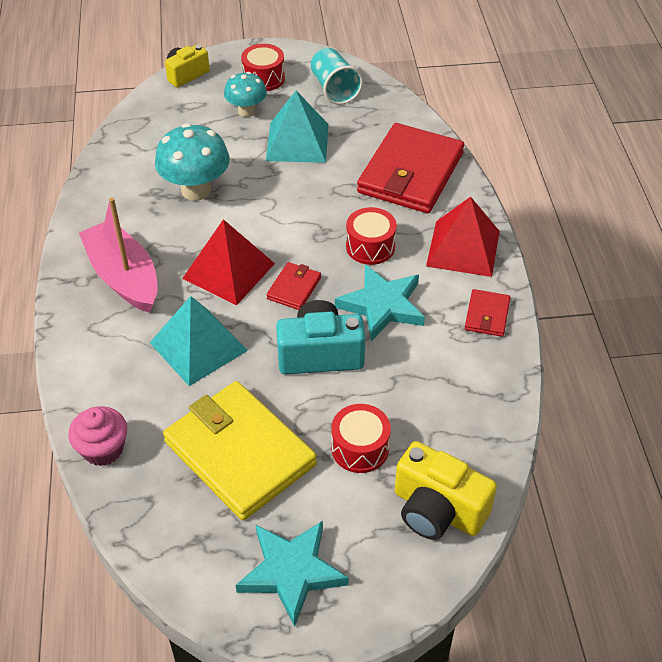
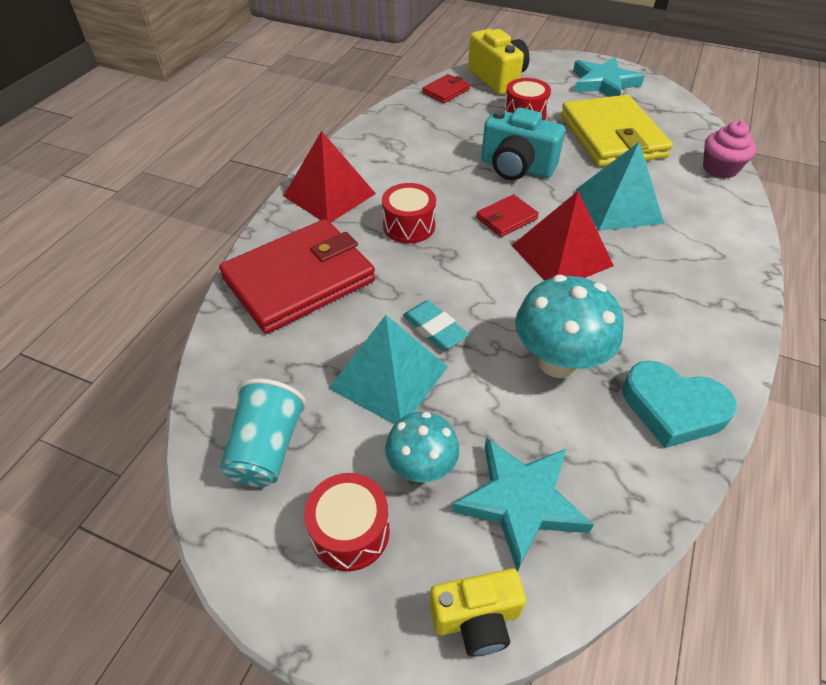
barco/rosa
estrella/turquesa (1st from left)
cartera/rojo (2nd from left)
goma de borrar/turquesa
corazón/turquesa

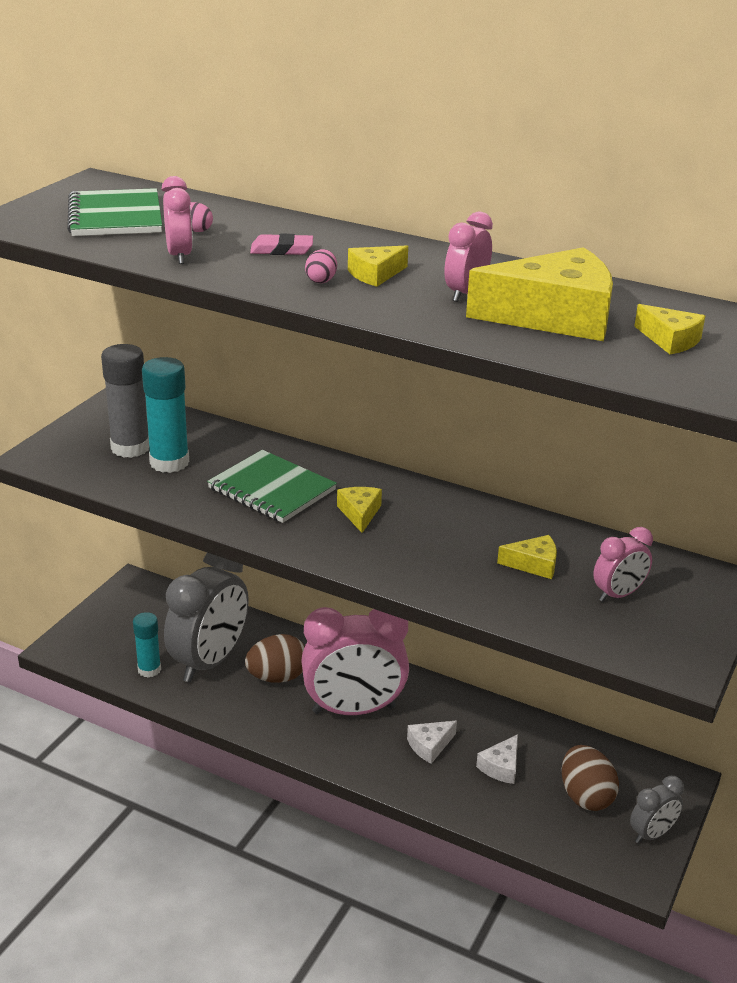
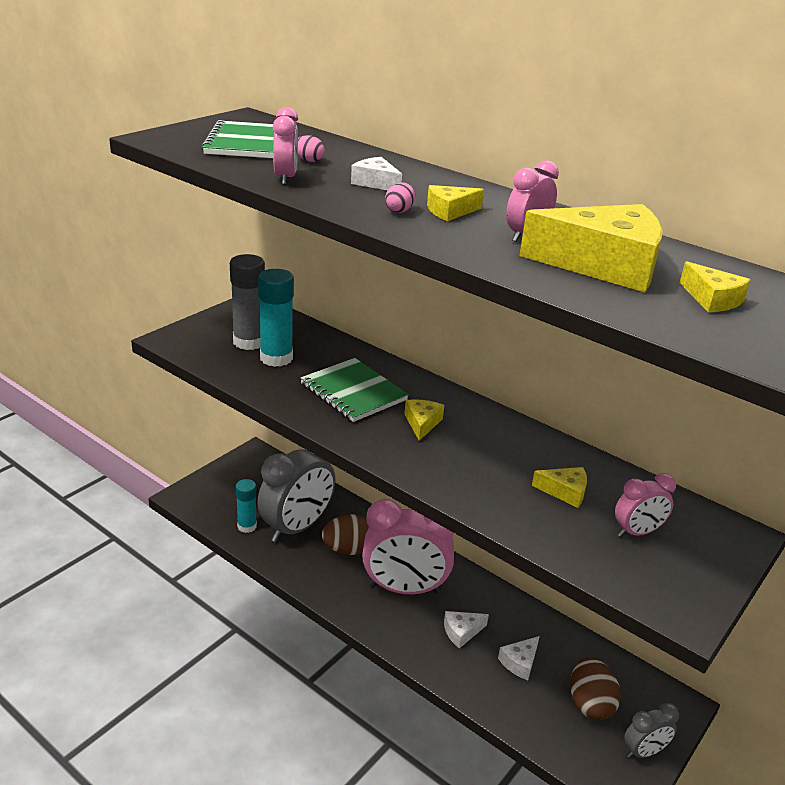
queso/blanco (1st from left)

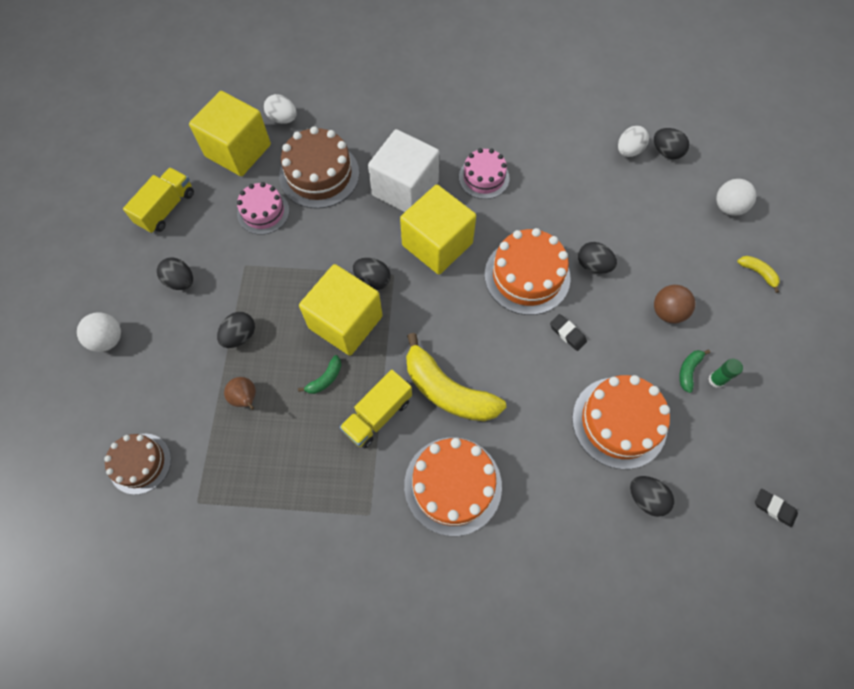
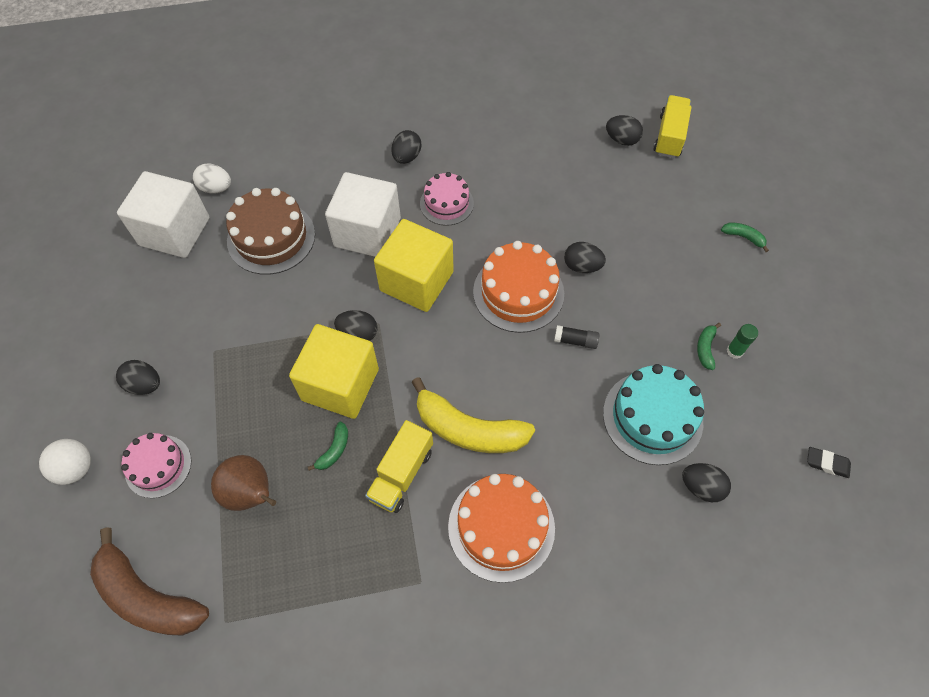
plátano/marrón
camión/amarillo (2nd from left)
cubo/blanco (1st from left)
huevo/negro (3rd from left)
pera/marrón
tarta/rosa (1st from left)
barra de pegamento/negro
tarta/turquesa
huevo/blanco (2nd from left in the first image)
pelota/marrón
pelota/blanco (2nd from left in the first image)
plátano/verde (3rd from left)

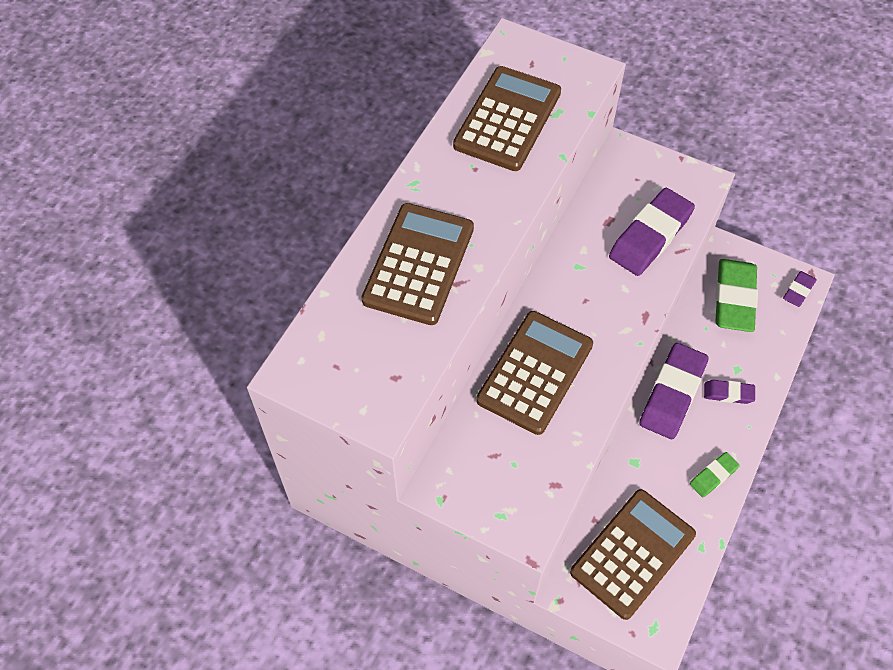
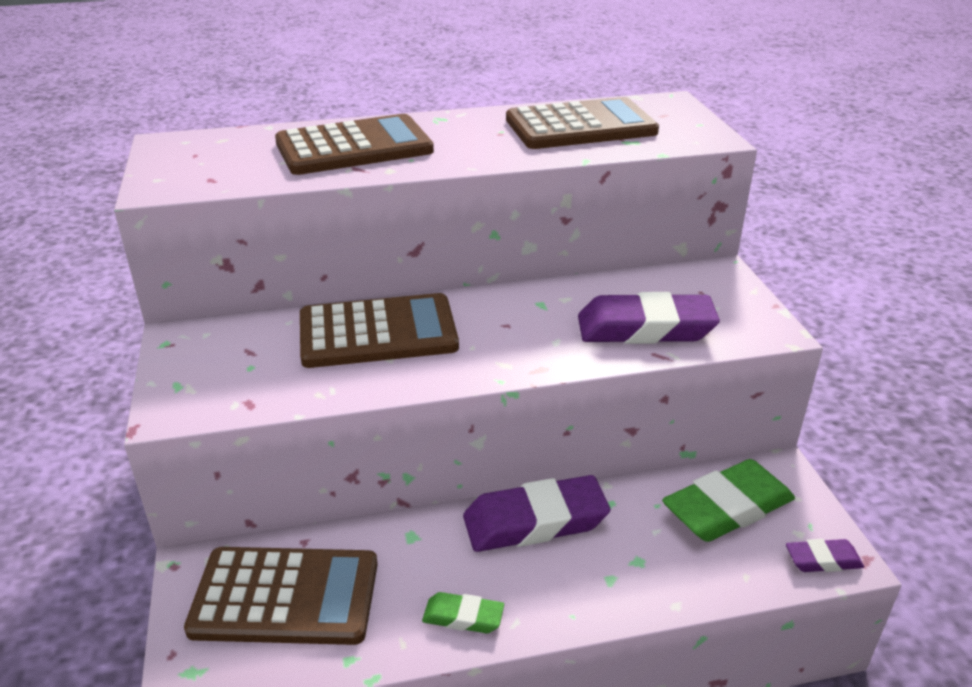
goma de borrar/morado (3rd from left in the first image)

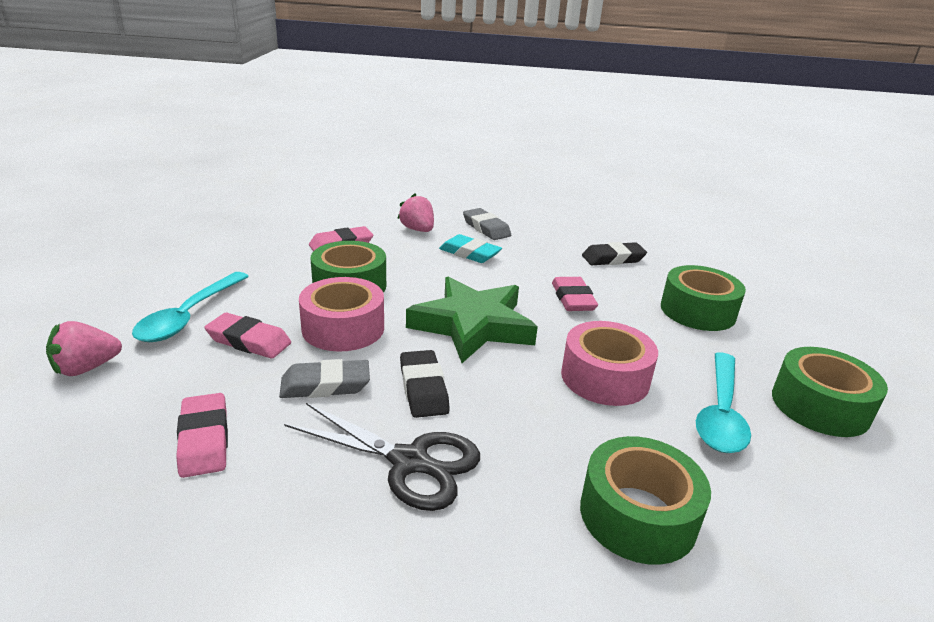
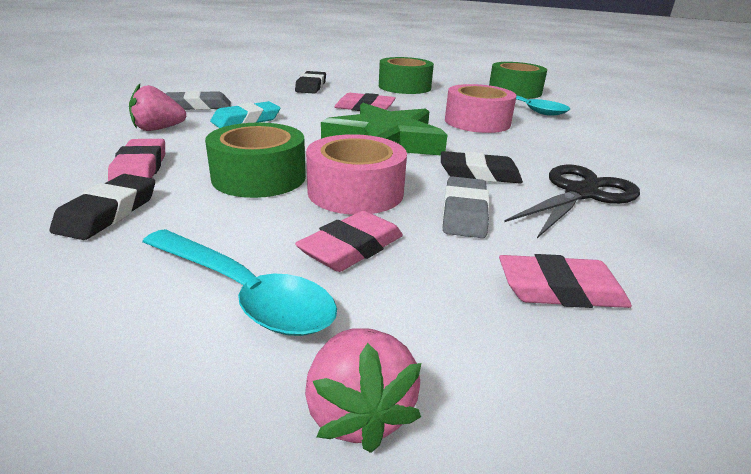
cinta adhesiva/verde (2nd from left in the first image)
goma de borrar/negro (1st from left)

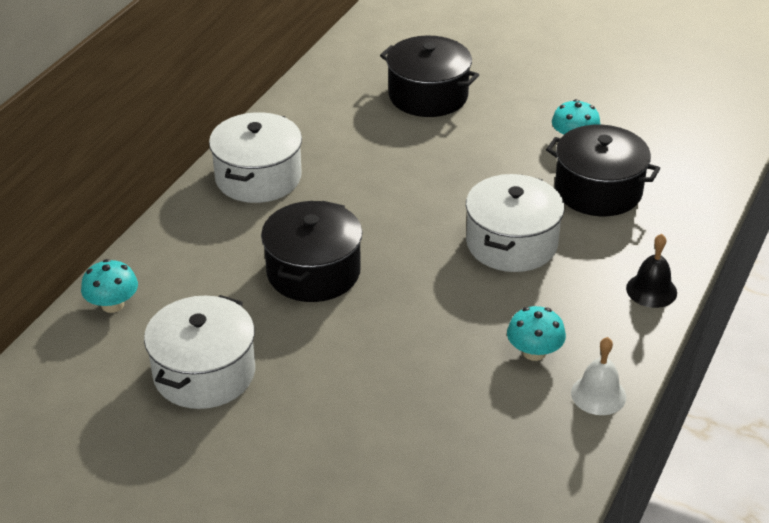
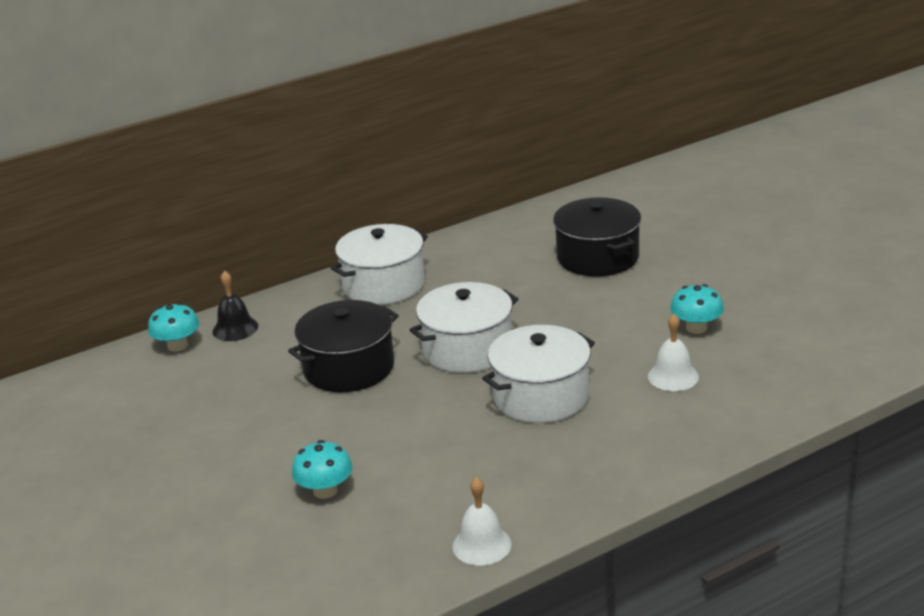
olla/blanco (2nd from left)
seta/turquesa (2nd from left)
campana/blanco (2nd from left)
campana/negro

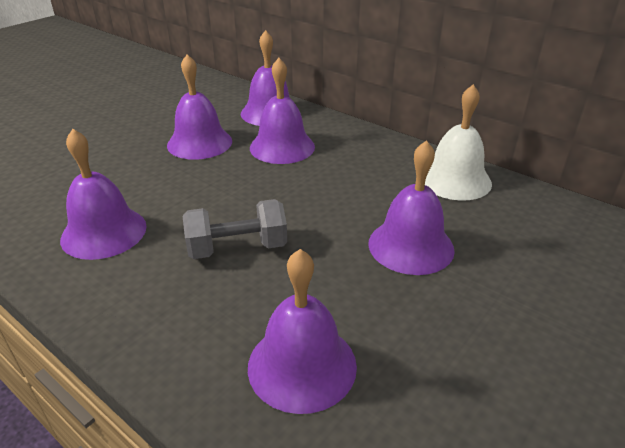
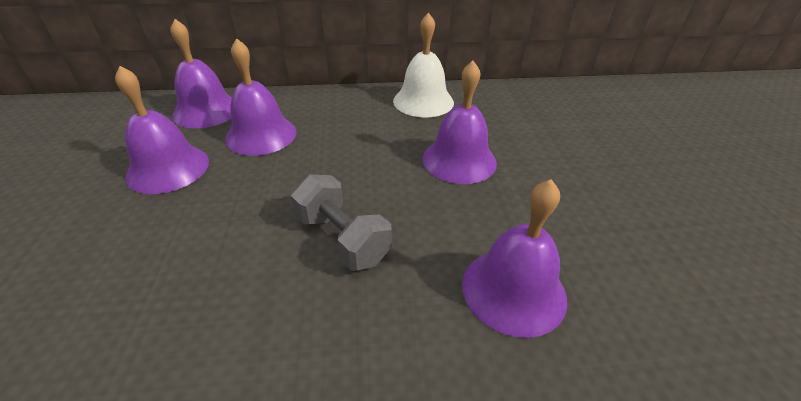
campana/morado (1st from left in the first image)
mancuerna/gris

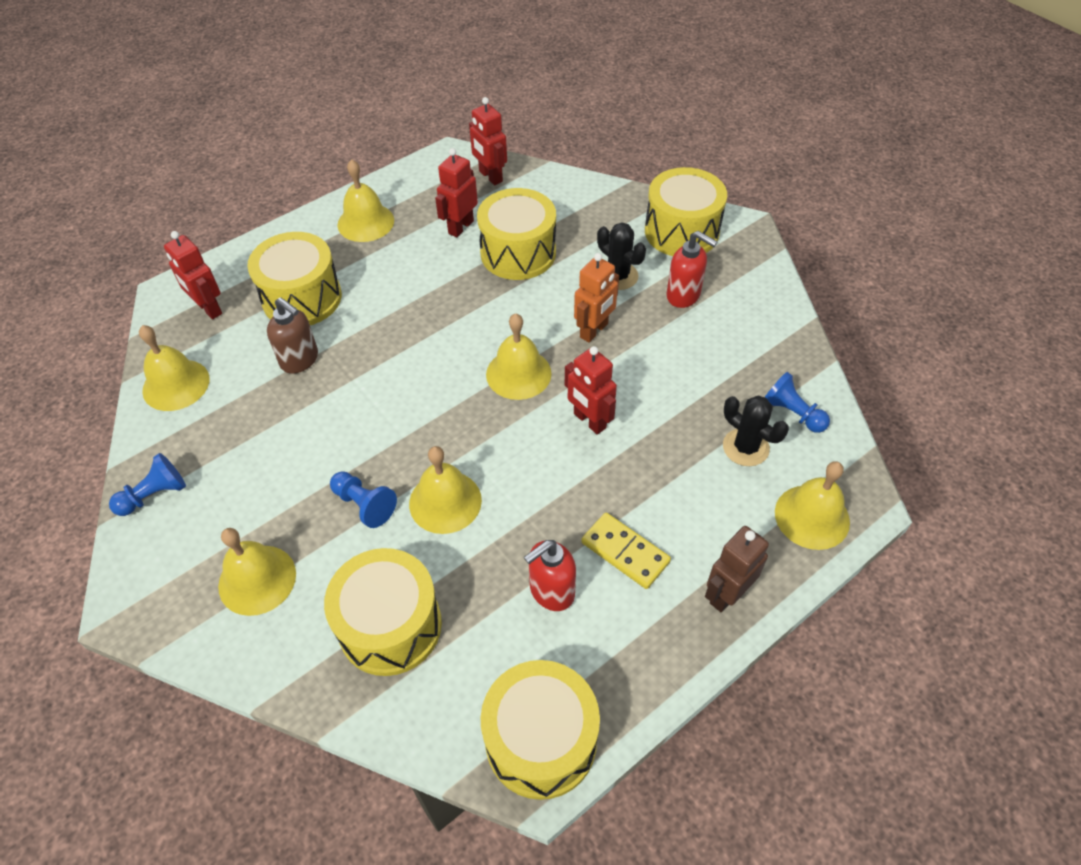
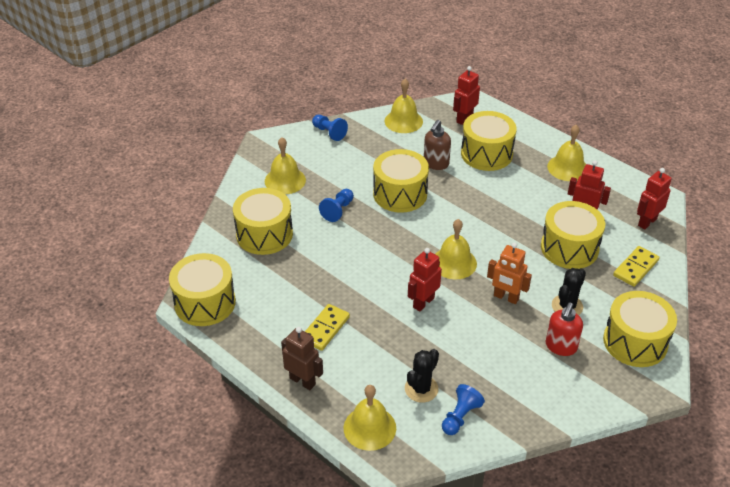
campana/amarillo (4th from left in the first image)
dispensador de jabón/rojo (1st from left in the first image)
tambor/amarillo (3rd from left)
ficha de dominó/amarillo (2nd from left)

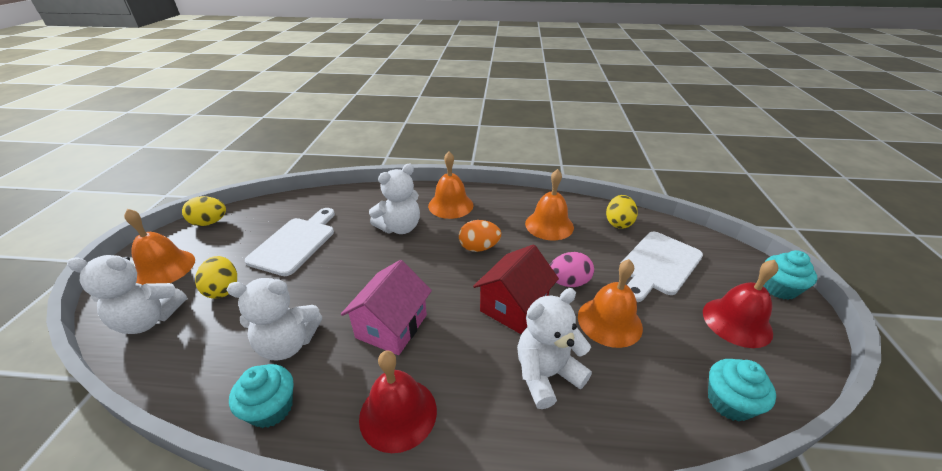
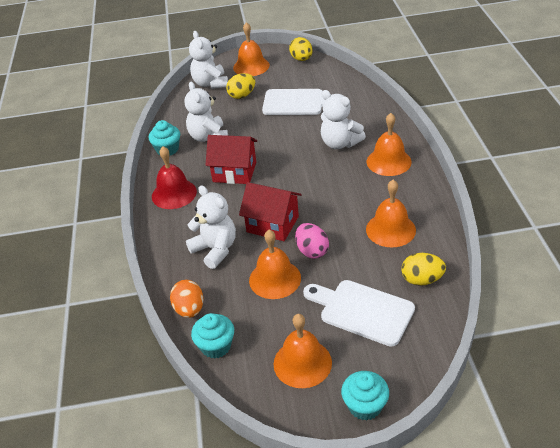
casa/rojo (1st from left)
huevo/naranja
campana/naranja (3rd from left)

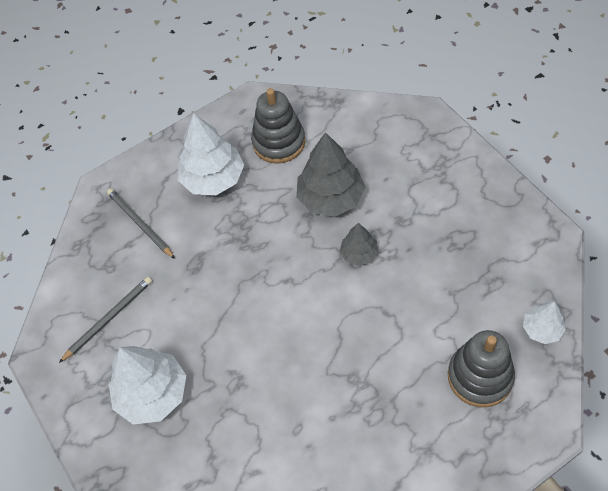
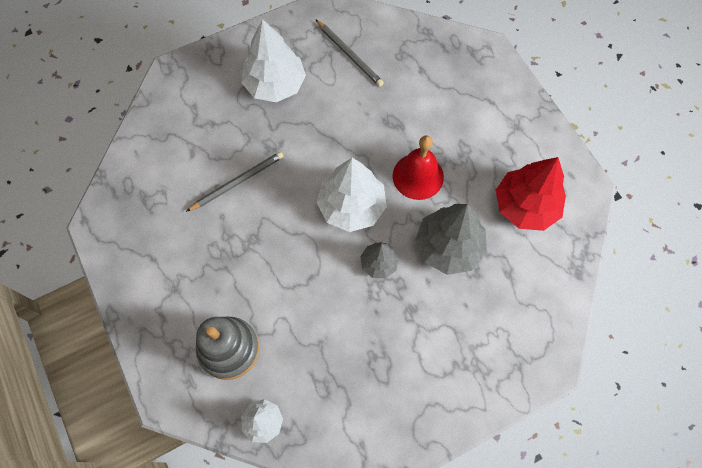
lápiz/gris (1st from left)
árbol/blanco (3rd from left)
árbol/rojo
campana/rojo

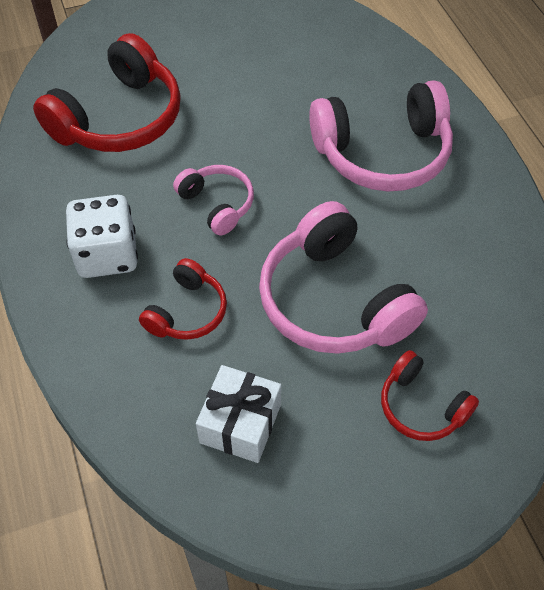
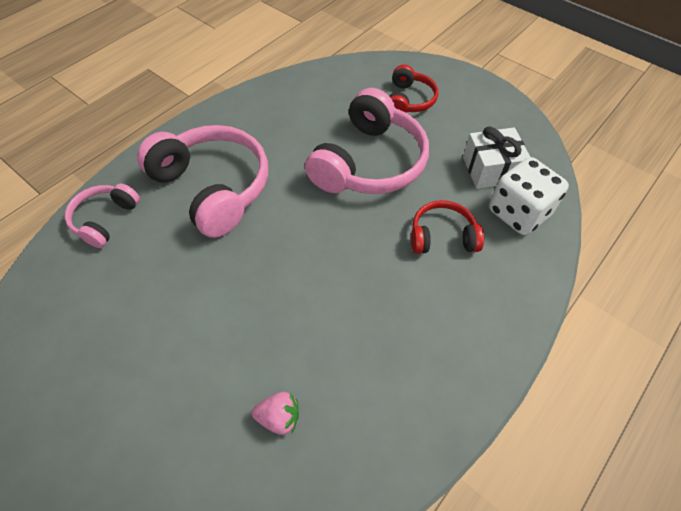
fresa/rosa
dado/blanco
auriculares/rosa (1st from left)

